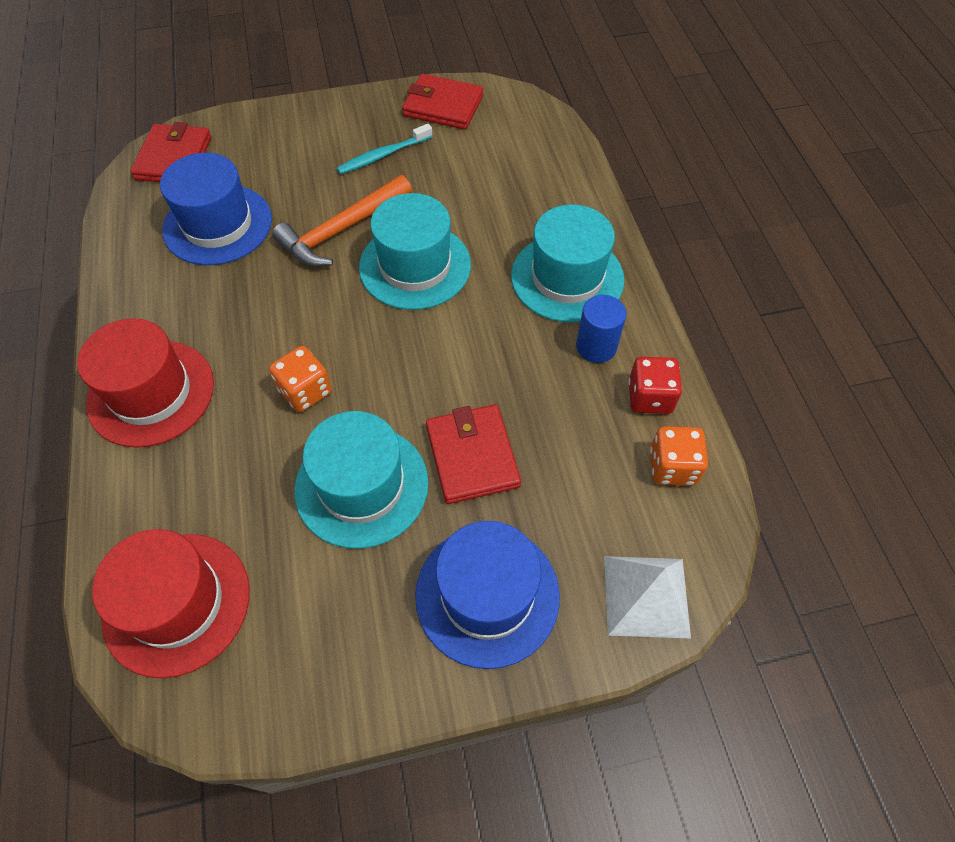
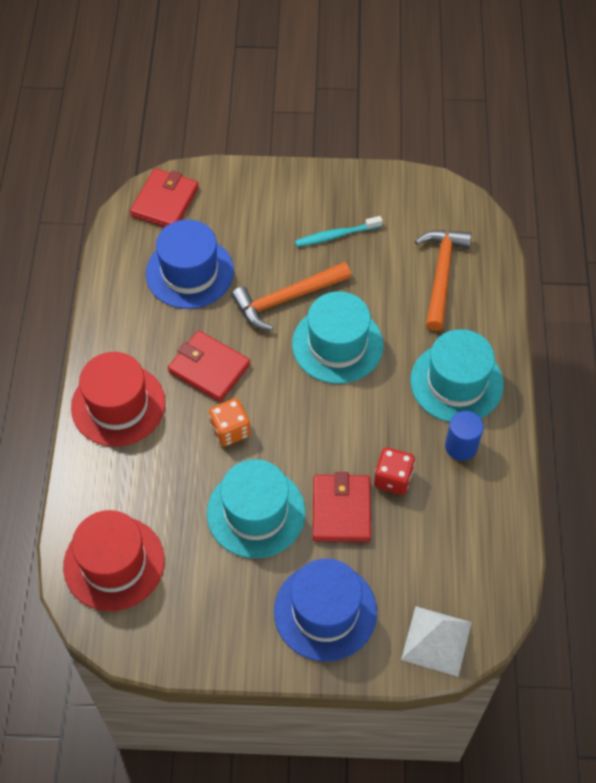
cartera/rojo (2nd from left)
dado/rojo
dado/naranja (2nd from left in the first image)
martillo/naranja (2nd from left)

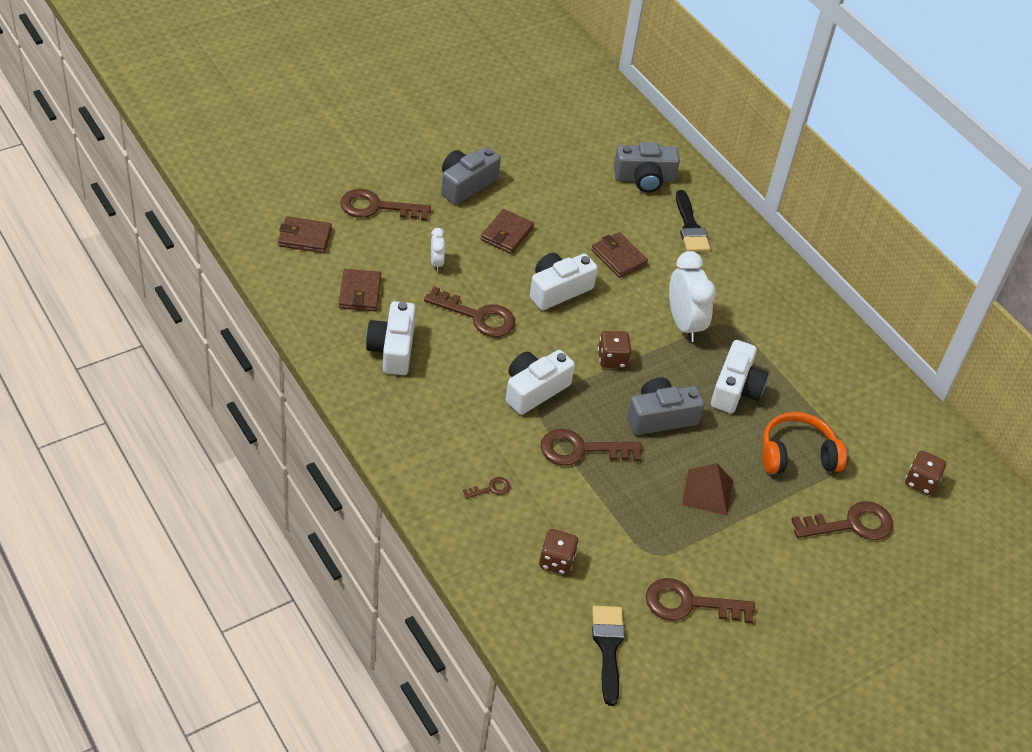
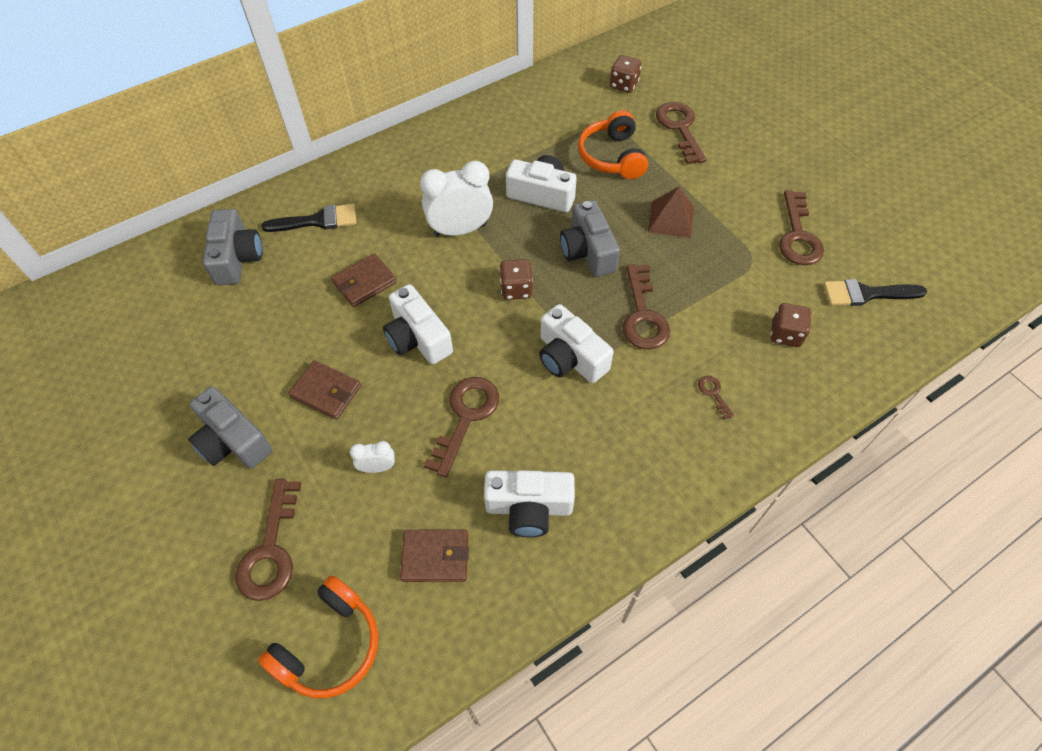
auriculares/naranja (1st from left)

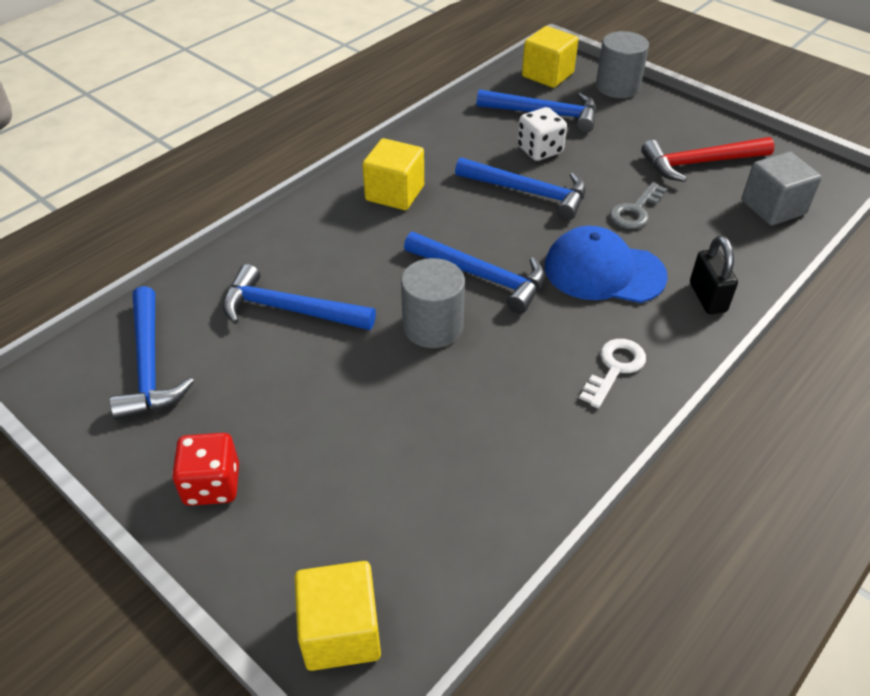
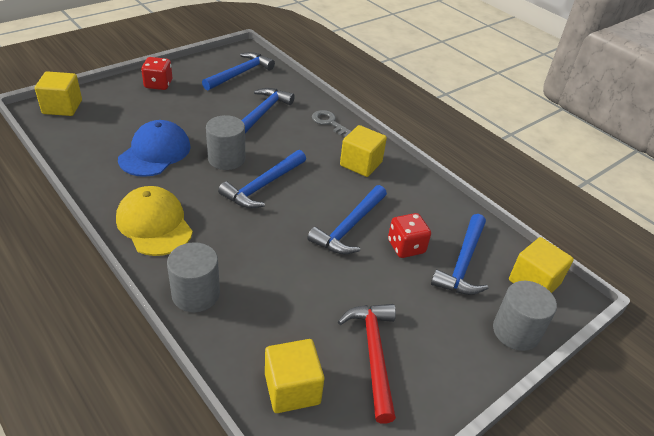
martillo/azul (1st from left)
dado/rojo (2nd from left)
gorra/azul
gorra/amarillo
llave/gris
cilindro/gris (1st from left)
cubo/amarillo (2nd from left)

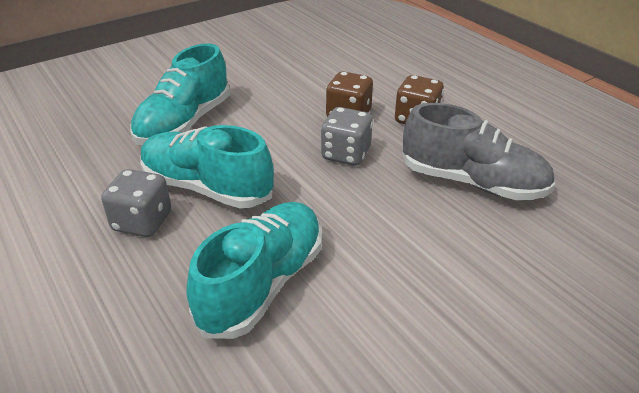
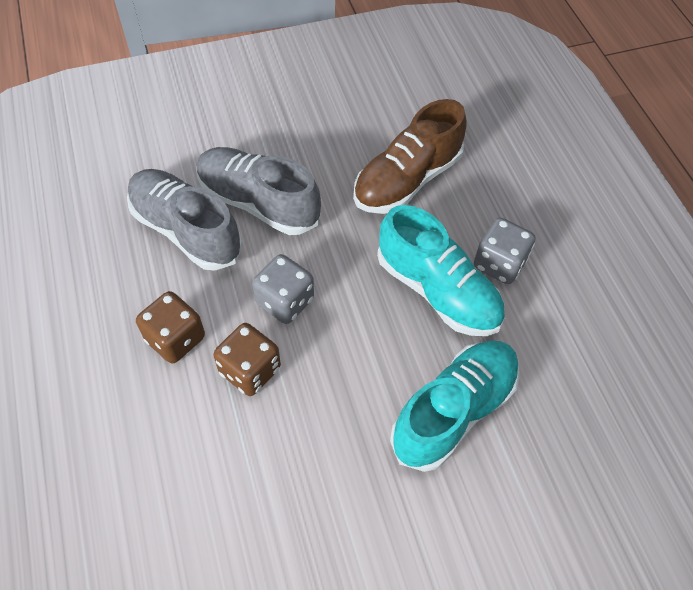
zapato/marrón
zapato/gris (2nd from left)

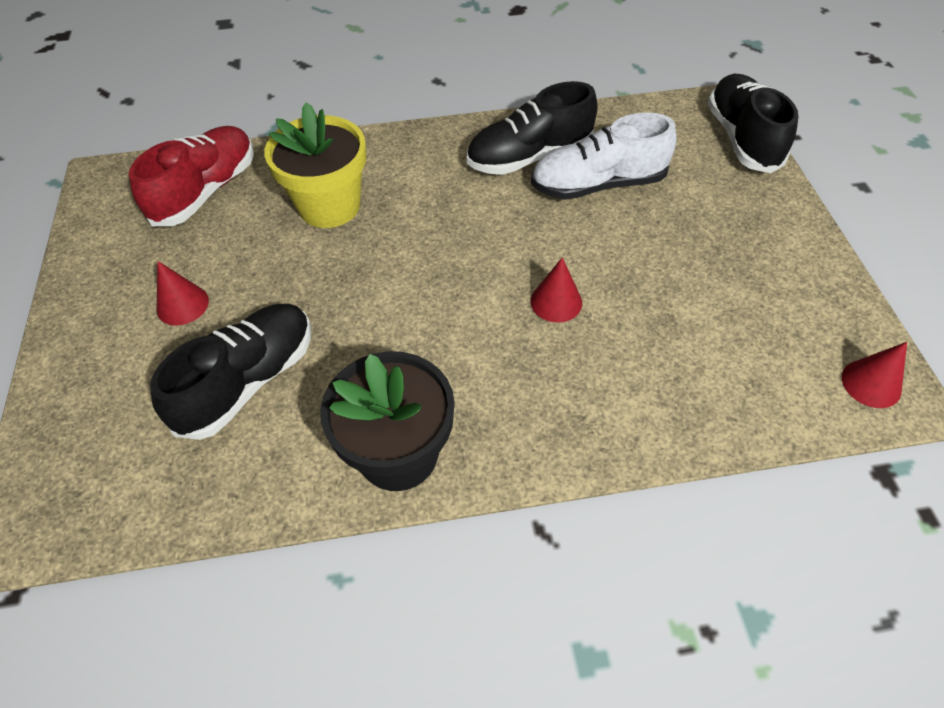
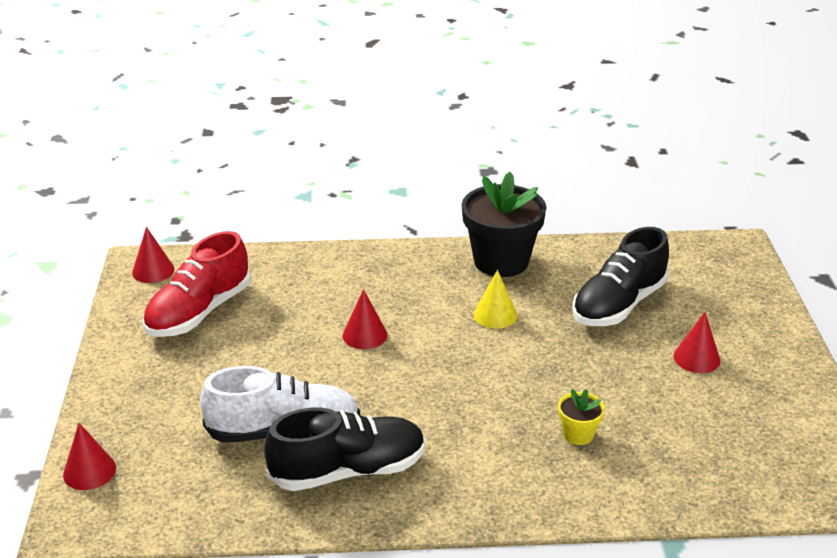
zapato/rojo
maceta/amarillo
cono/rojo (1st from left)
cono/amarillo

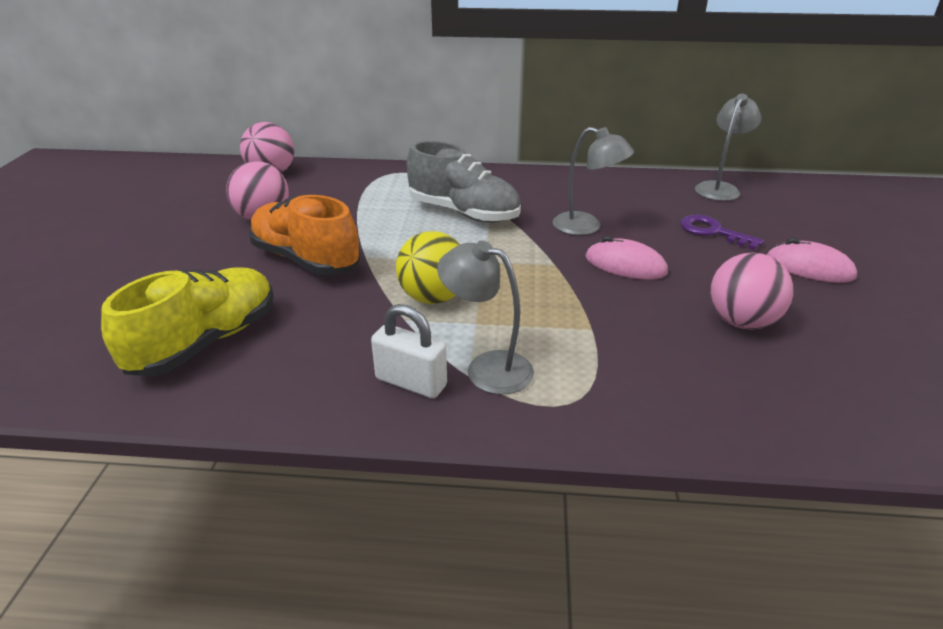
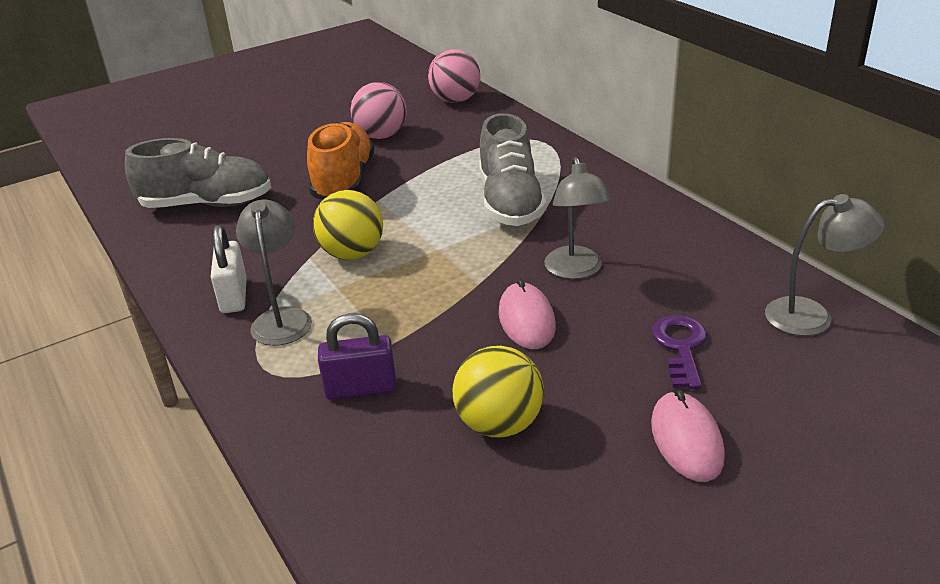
zapato/gris (1st from left)
pelota/amarillo (2nd from left)
candado/morado

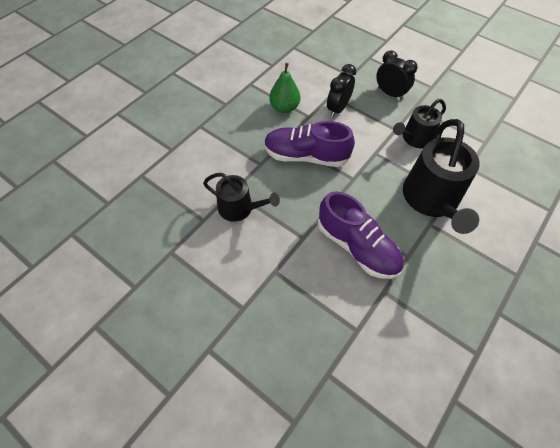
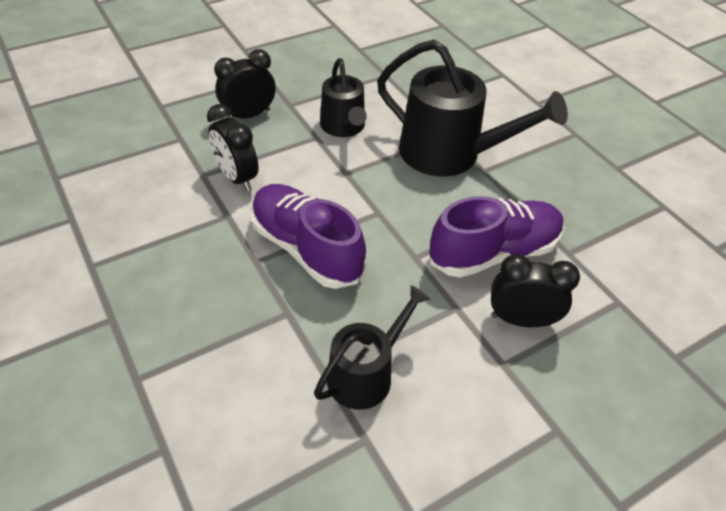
zapato/morado (1st from left)
pera/verde
despertador/negro (3rd from left)

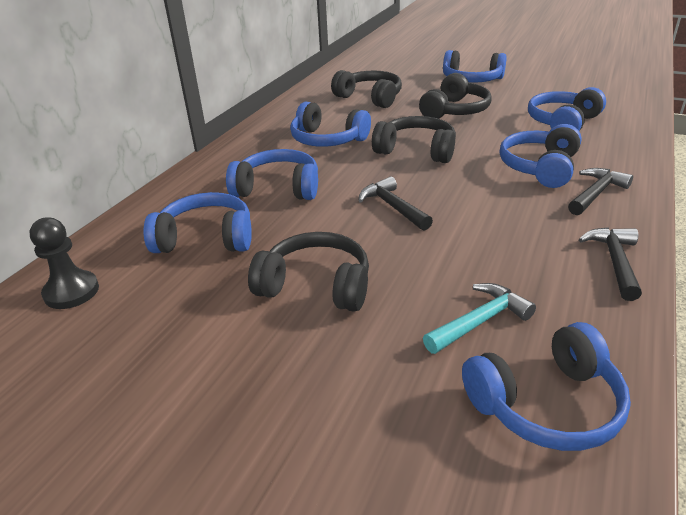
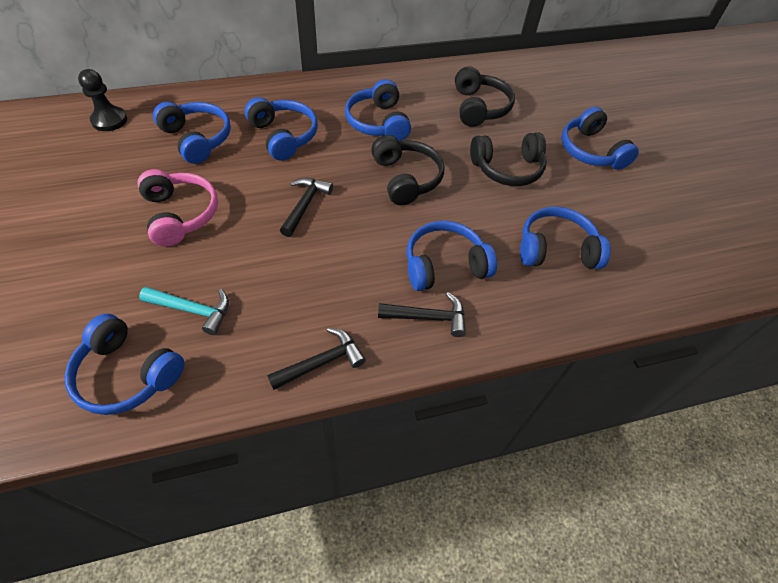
auriculares/rosa

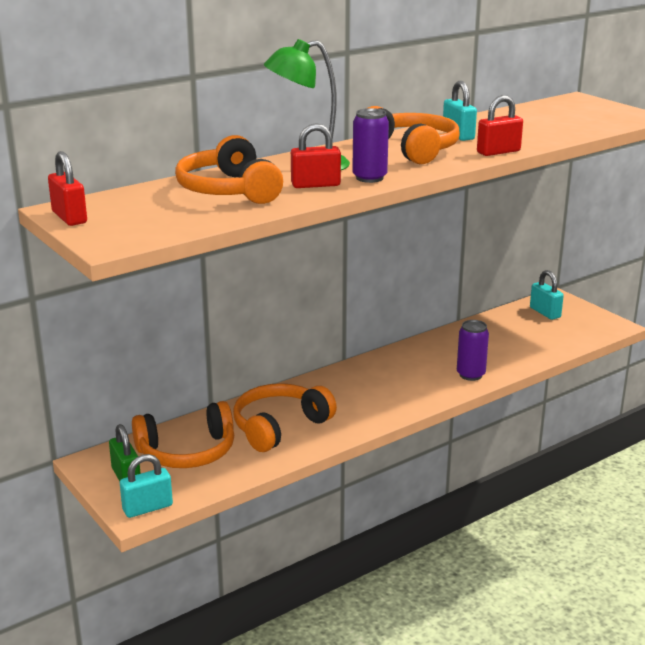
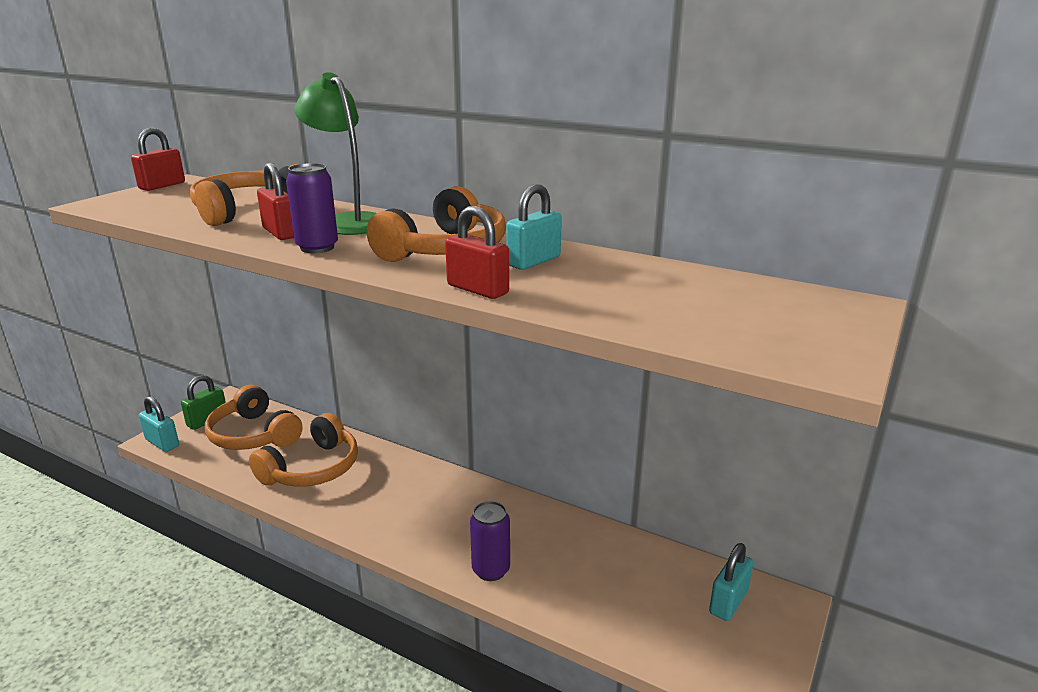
auriculares/naranja (3rd from left)

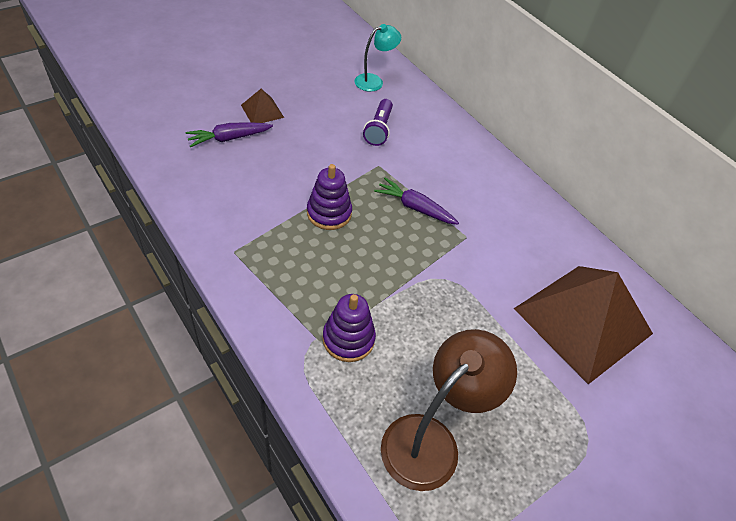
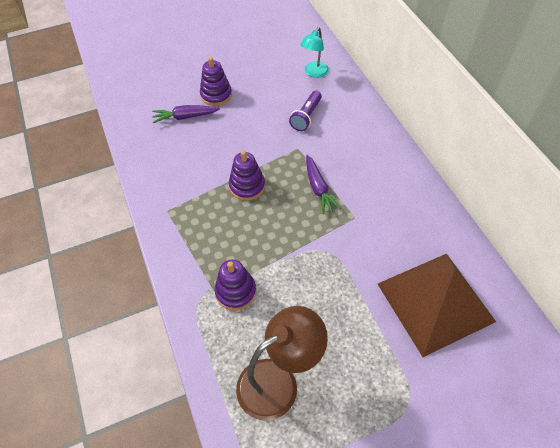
juguete apilable/morado (1st from left)
lámpara/turquesa
zanahoria/morado (2nd from left)

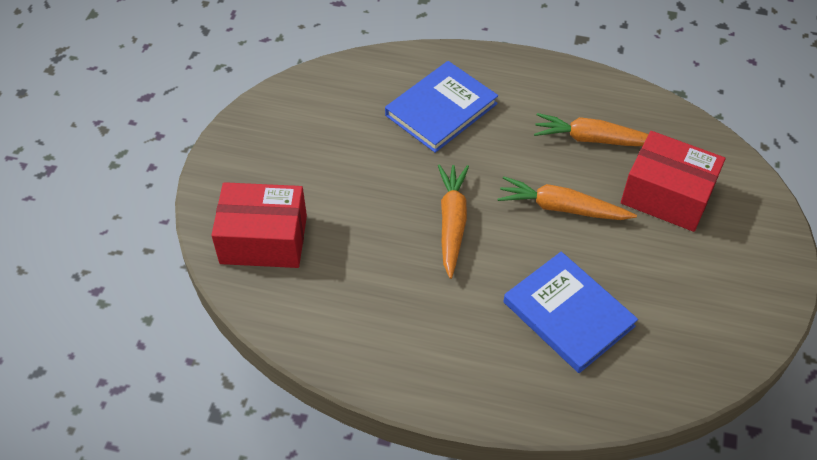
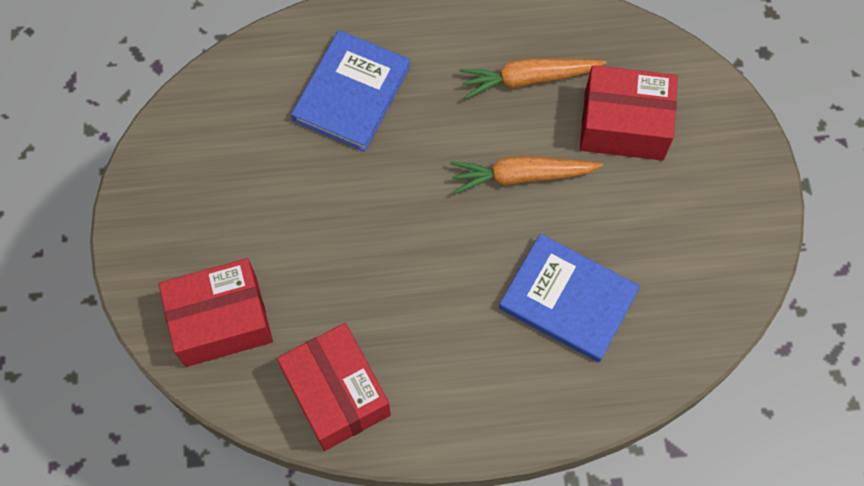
zanahoria/naranja (1st from left in the first image)
caja/rojo (2nd from left)

